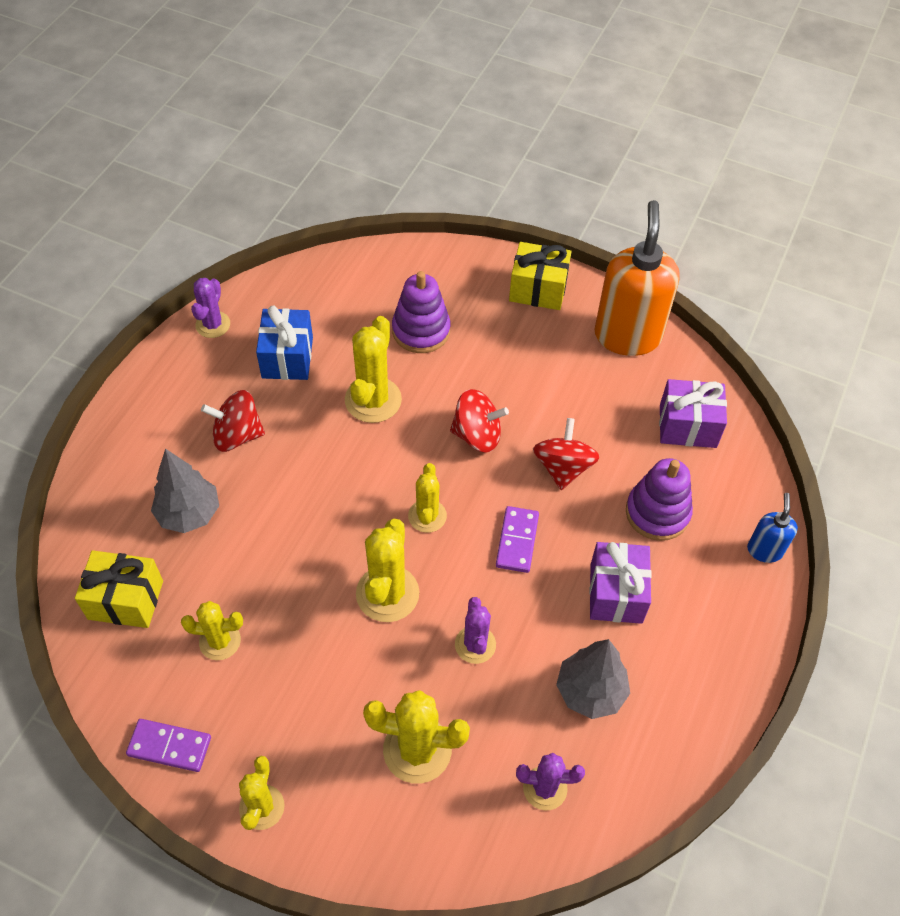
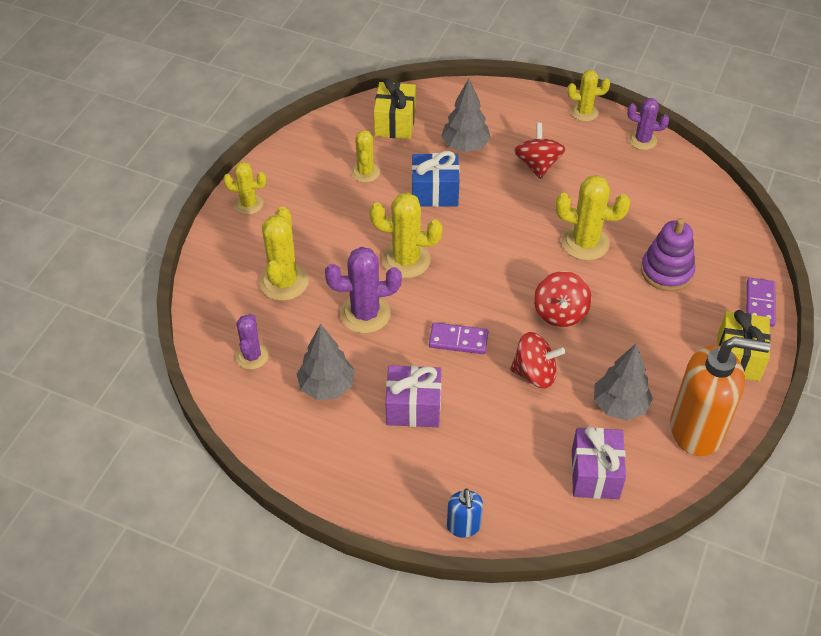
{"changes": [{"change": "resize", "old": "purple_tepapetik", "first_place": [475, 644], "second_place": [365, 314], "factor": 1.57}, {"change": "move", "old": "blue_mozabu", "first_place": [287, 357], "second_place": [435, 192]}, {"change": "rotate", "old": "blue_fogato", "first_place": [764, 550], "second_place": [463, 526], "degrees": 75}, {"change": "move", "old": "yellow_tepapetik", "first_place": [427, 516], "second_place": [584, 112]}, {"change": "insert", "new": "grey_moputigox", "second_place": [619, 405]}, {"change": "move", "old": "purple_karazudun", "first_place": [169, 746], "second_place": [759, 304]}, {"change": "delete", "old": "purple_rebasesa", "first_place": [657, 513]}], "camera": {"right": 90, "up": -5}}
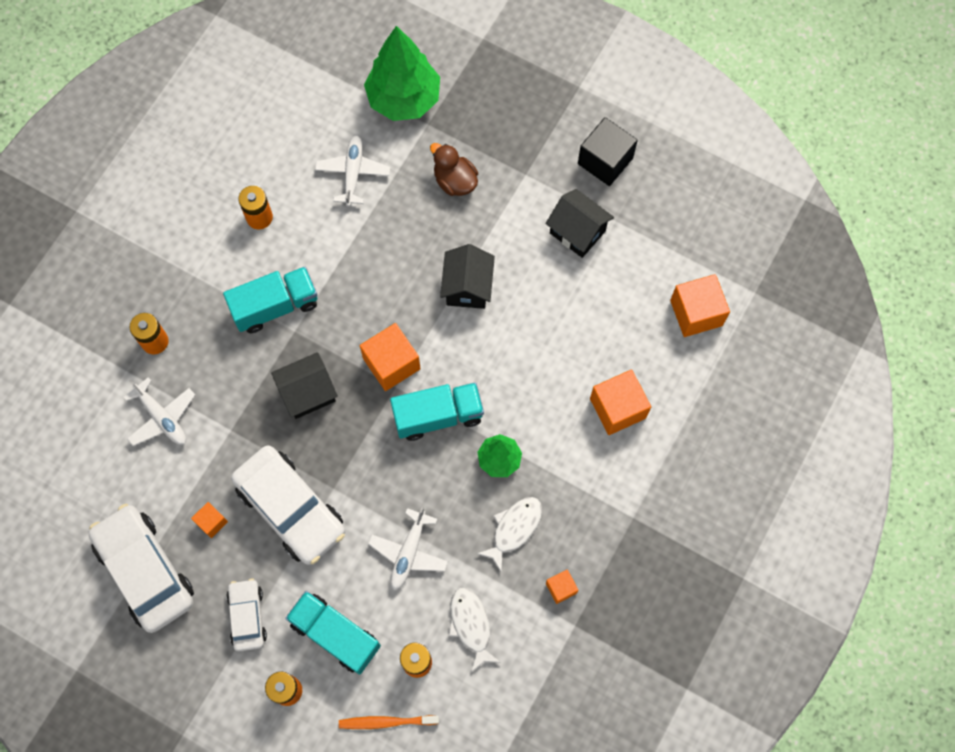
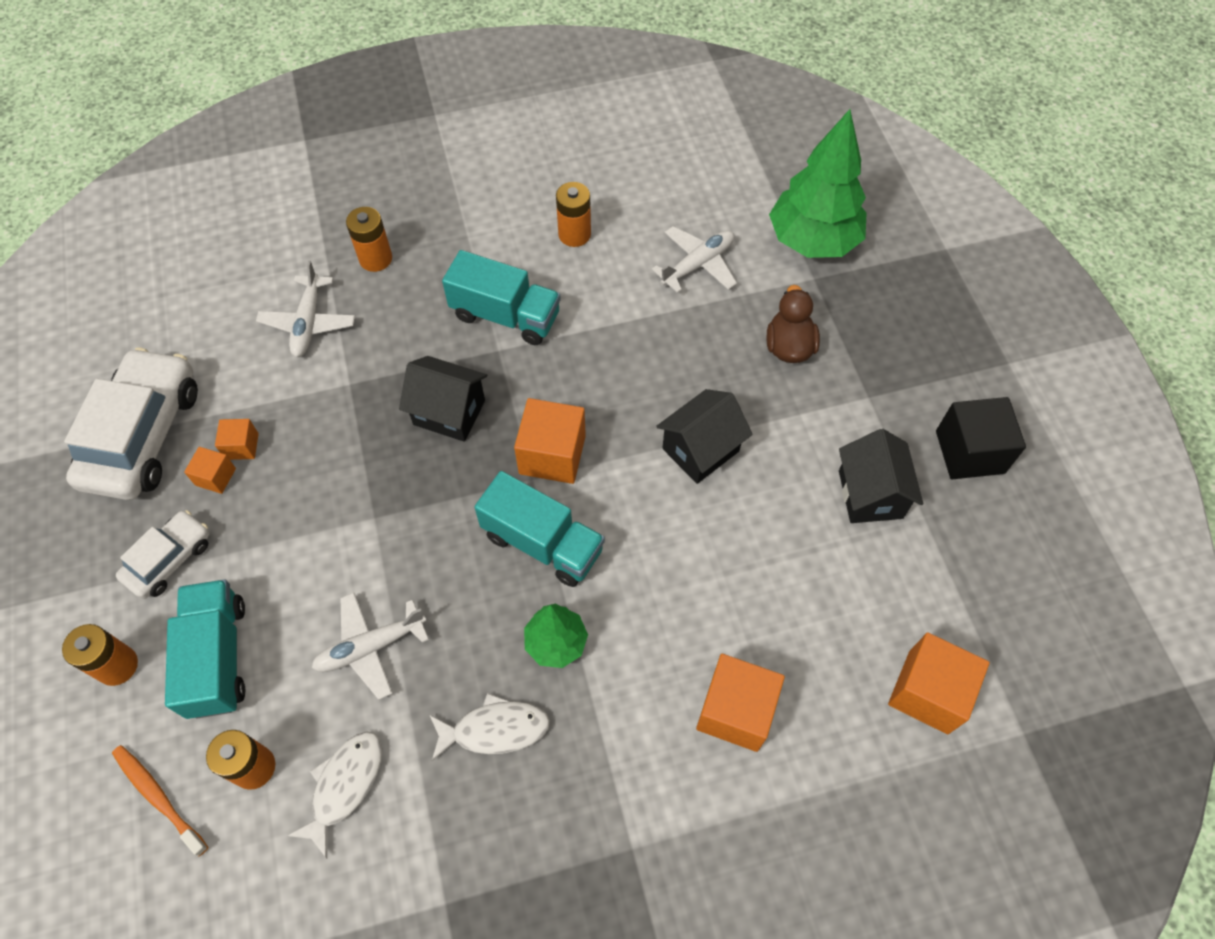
{"changes": [{"change": "move", "old": "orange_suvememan", "first_place": [561, 588], "second_place": [215, 477]}, {"change": "delete", "old": "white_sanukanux", "first_place": [291, 509]}], "camera": {"right": 45, "up": -10}}
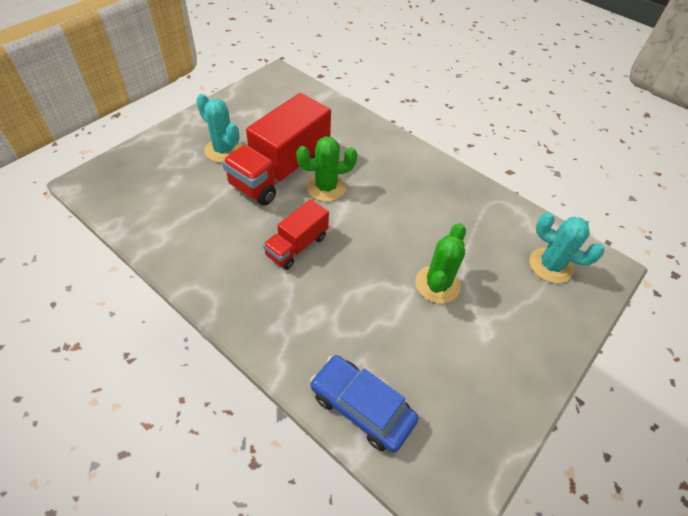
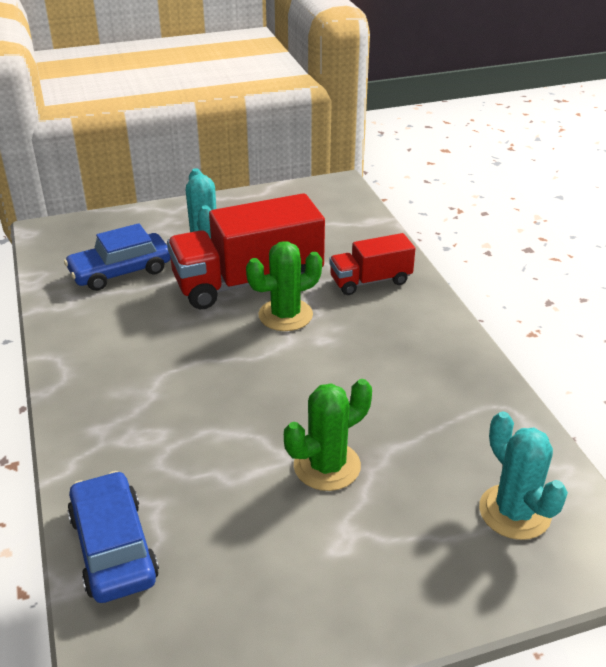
{"changes": [{"change": "insert", "new": "blue_sanukanux", "second_place": [120, 271]}, {"change": "rotate", "old": "green_tepapetik", "first_place": [326, 187], "second_place": [285, 315], "degrees": -45}, {"change": "move", "old": "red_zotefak", "first_place": [297, 246], "second_place": [370, 281]}], "camera": {"right": 35, "up": -15}}
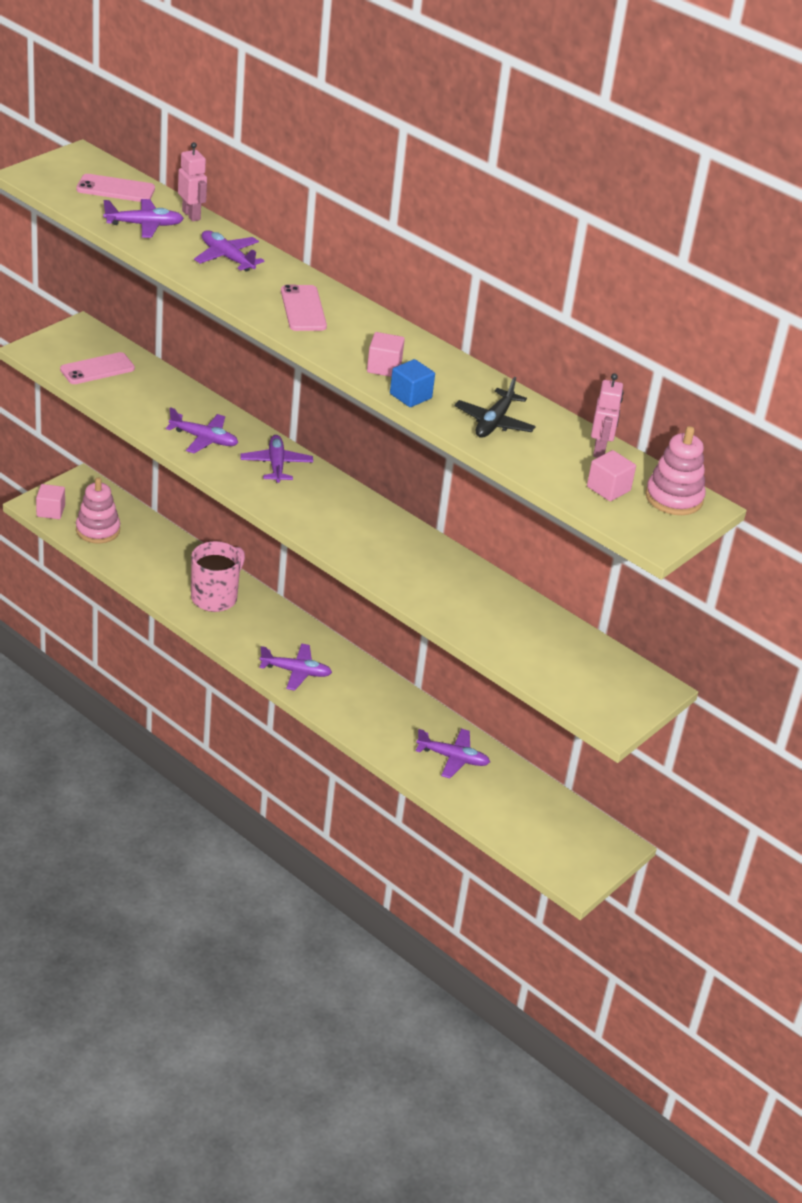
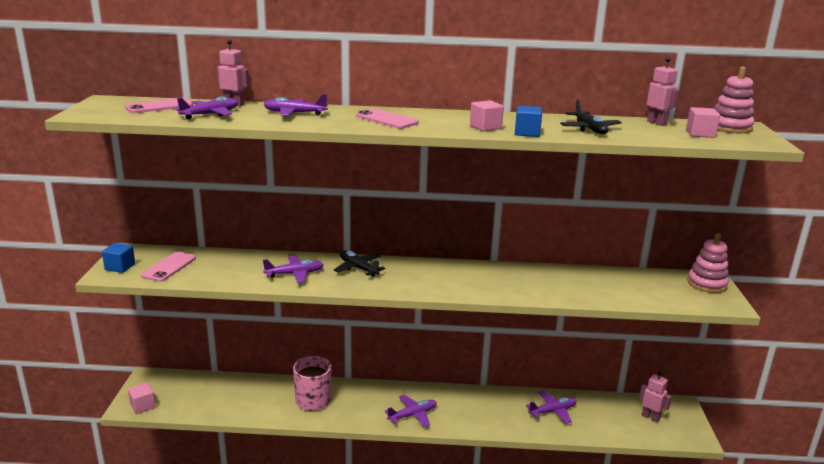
{"changes": [{"change": "insert", "new": "blue_suvememan", "second_place": [120, 267]}, {"change": "recolor", "old": "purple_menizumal", "new": "black_menizumal", "first_place": [276, 465], "second_place": [358, 268]}, {"change": "insert", "new": "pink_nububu", "second_place": [650, 417]}, {"change": "move", "old": "pink_rebasesa", "first_place": [98, 530], "second_place": [707, 284]}], "camera": {"right": -35, "up": -15}}
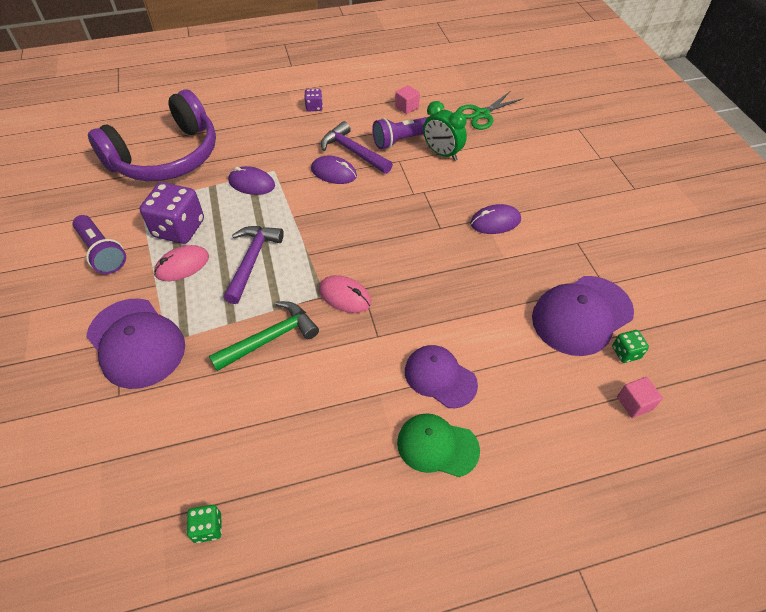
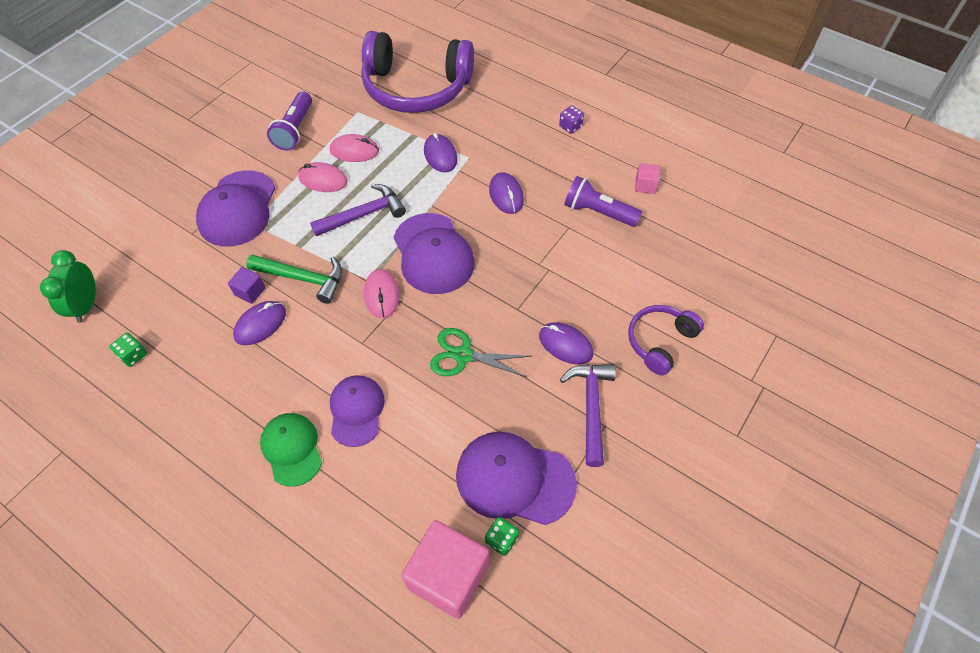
{"changes": [{"change": "move", "old": "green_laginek", "first_place": [442, 153], "second_place": [86, 305]}, {"change": "insert", "new": "purple_suvememan", "second_place": [250, 291]}, {"change": "insert", "new": "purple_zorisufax", "second_place": [260, 324]}, {"change": "replace", "old": "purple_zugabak", "new": "pink_zorisufax", "first_place": [179, 228], "second_place": [354, 151]}, {"change": "insert", "new": "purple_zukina", "second_place": [433, 254]}, {"change": "resize", "old": "pink_suvememan", "first_place": [634, 403], "second_place": [448, 576], "factor": 2.15}, {"change": "move", "old": "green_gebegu", "first_place": [481, 114], "second_place": [463, 355]}, {"change": "move", "old": "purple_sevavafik", "first_place": [353, 152], "second_place": [591, 408]}, {"change": "insert", "new": "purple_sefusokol", "second_place": [660, 342]}], "camera": {"right": 50, "up": 5}}
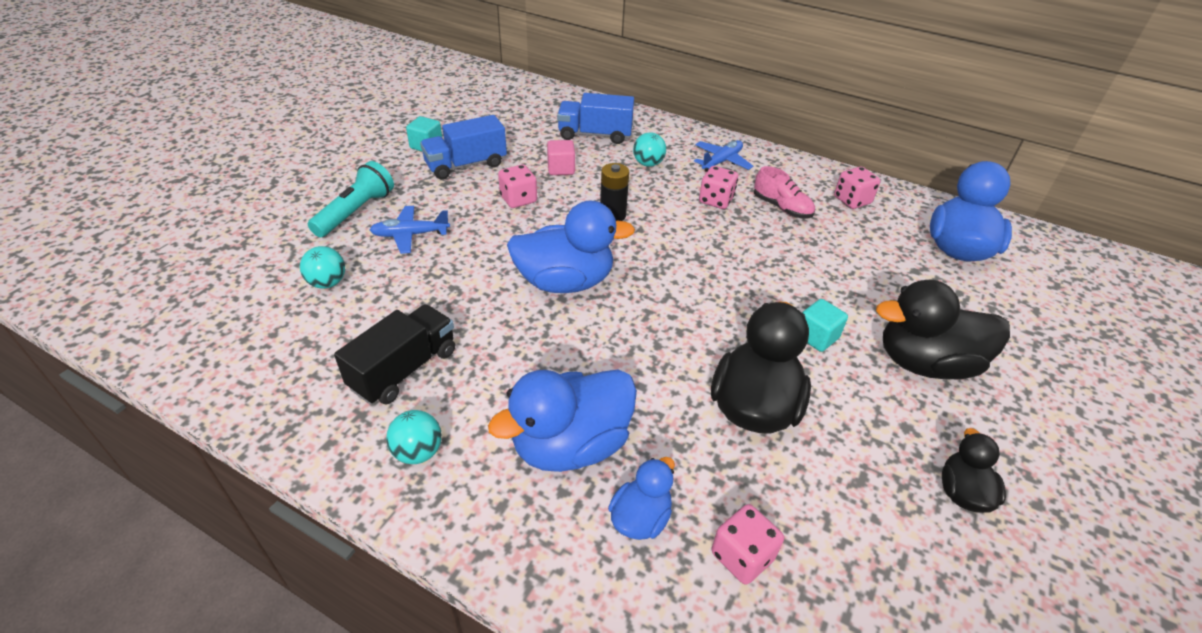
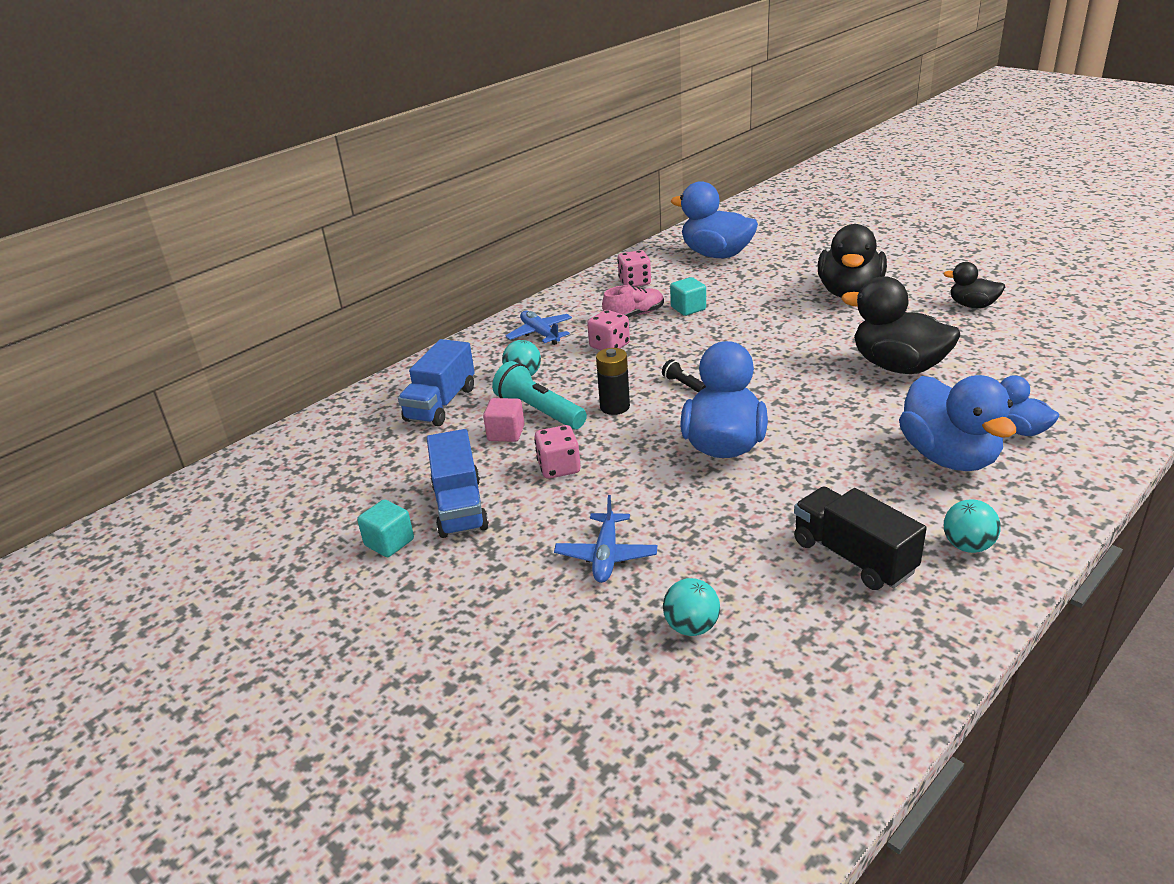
{"changes": [{"change": "move", "old": "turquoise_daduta", "first_place": [356, 212], "second_place": [539, 411]}, {"change": "insert", "new": "black_daduta", "second_place": [684, 384]}, {"change": "move", "old": "turquoise_suvememan", "first_place": [816, 337], "second_place": [688, 308]}, {"change": "delete", "old": "pink_zugabak", "first_place": [742, 556]}], "camera": {"right": -70, "up": -10}}
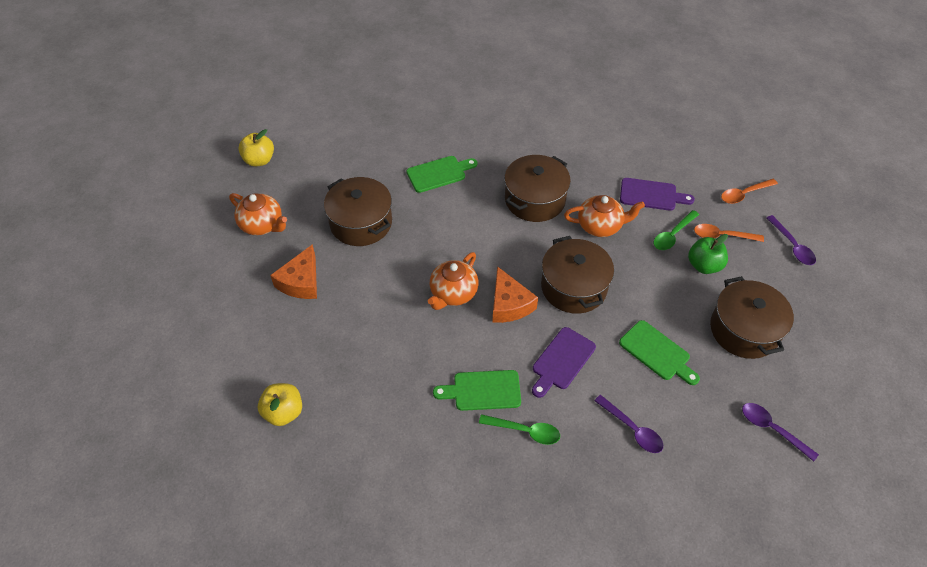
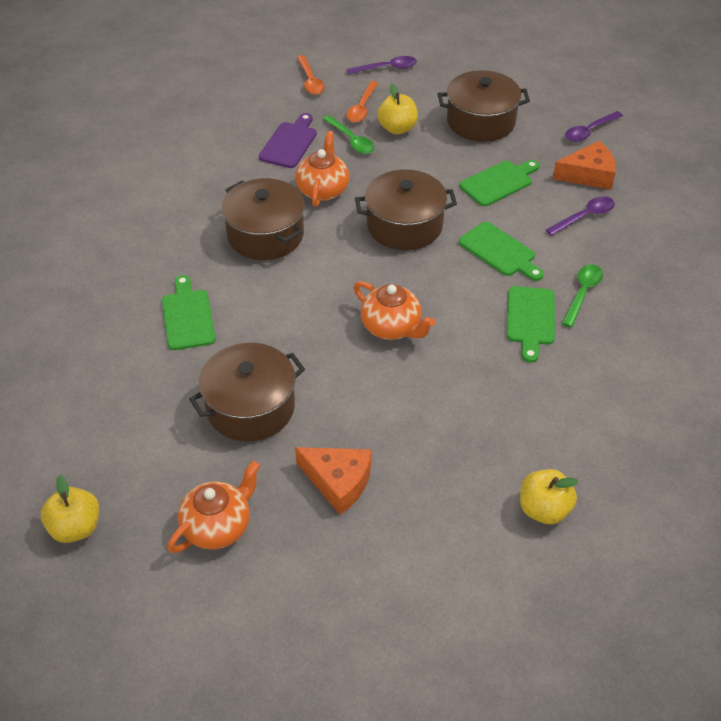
{"changes": [{"change": "recolor", "old": "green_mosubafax", "new": "yellow_mosubafax", "first_place": [704, 265], "second_place": [397, 128]}, {"change": "recolor", "old": "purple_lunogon", "new": "green_lunogon", "first_place": [562, 361], "second_place": [500, 251]}, {"change": "move", "old": "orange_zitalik", "first_place": [509, 304], "second_place": [588, 175]}], "camera": {"right": -80, "up": -5}}
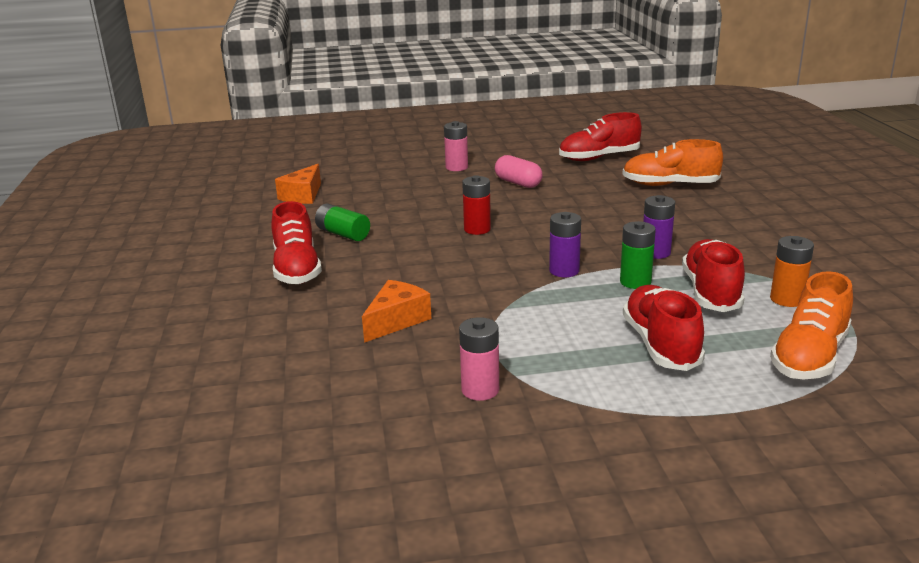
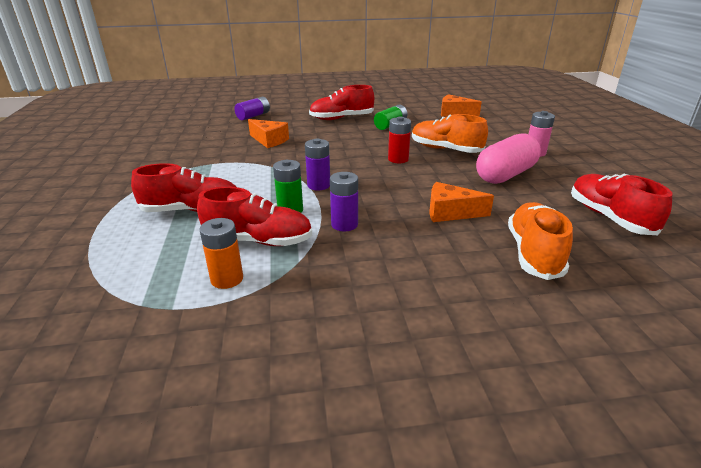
{"changes": [{"change": "insert", "new": "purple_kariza", "second_place": [253, 116]}, {"change": "move", "old": "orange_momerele", "first_place": [809, 357], "second_place": [445, 149]}, {"change": "insert", "new": "orange_zitalik", "second_place": [450, 212]}, {"change": "resize", "old": "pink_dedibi", "first_place": [518, 183], "second_place": [505, 175], "factor": 1.55}, {"change": "delete", "old": "pink_kariza", "first_place": [480, 390]}], "camera": {"right": 90, "up": 5}}
